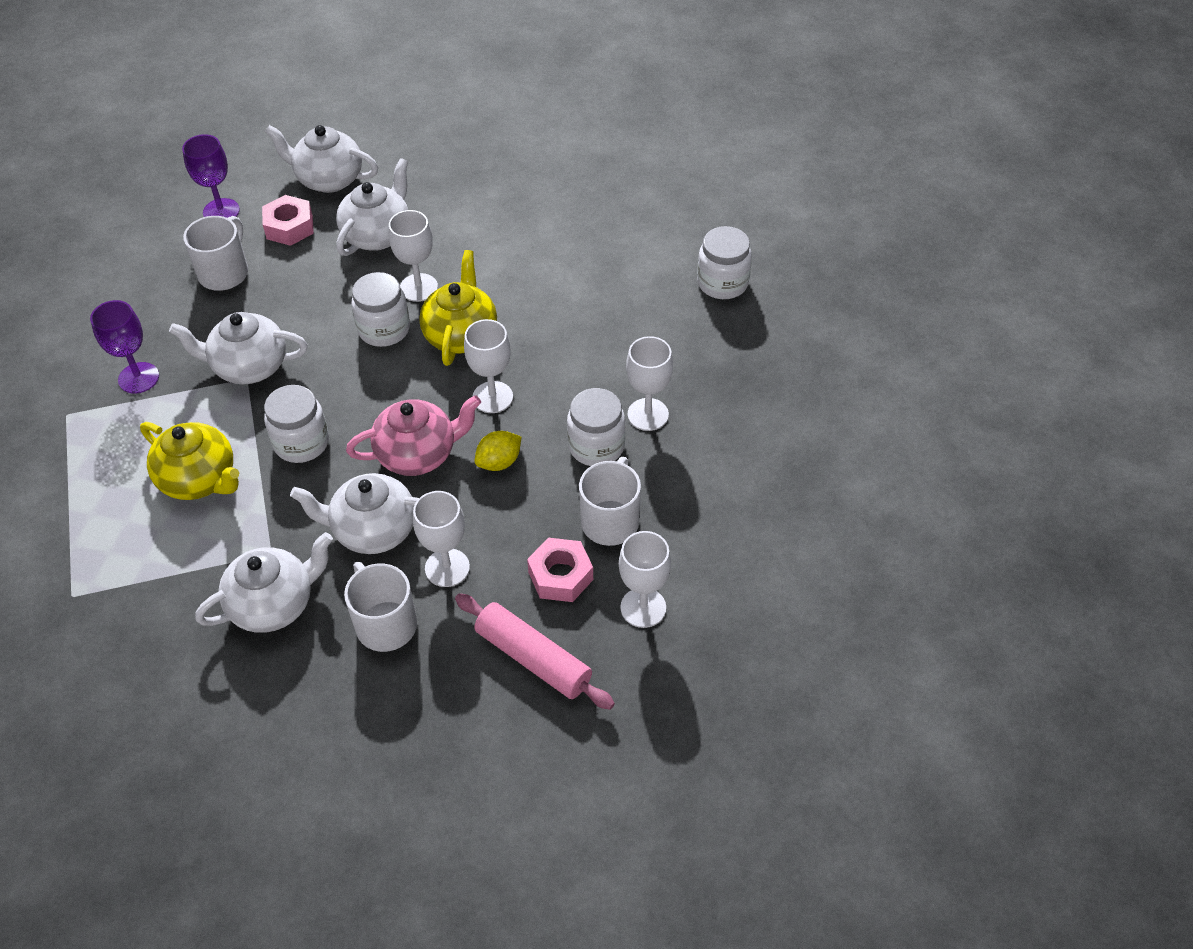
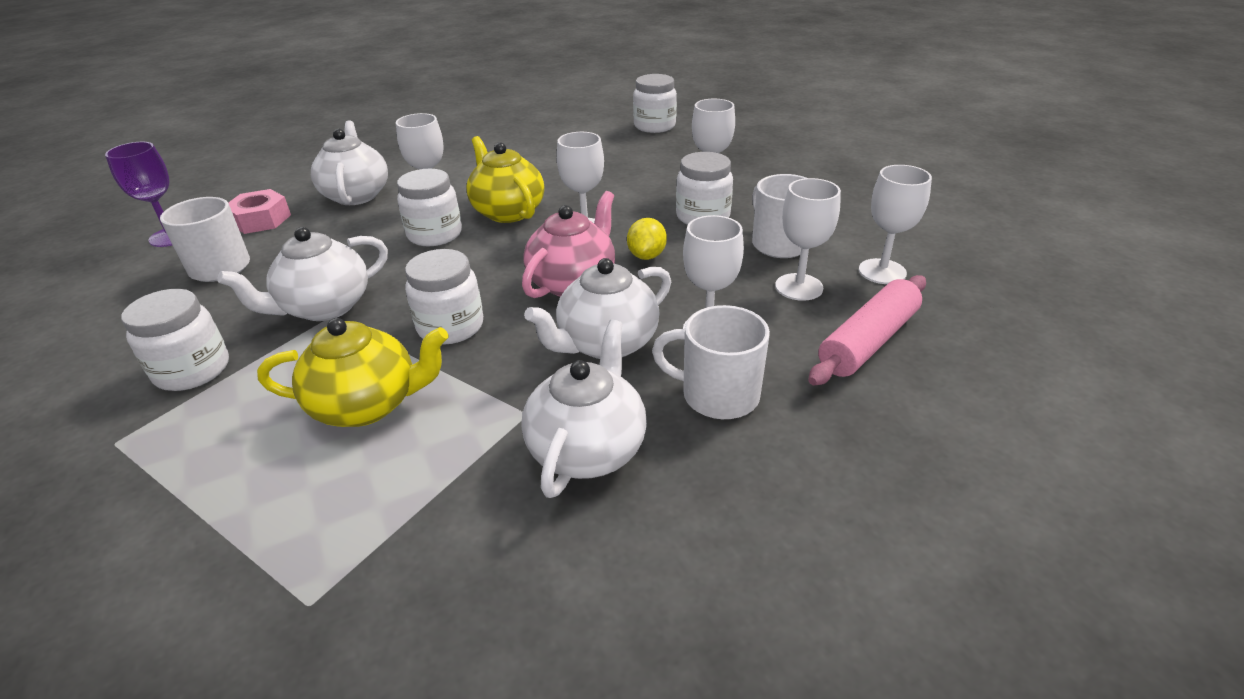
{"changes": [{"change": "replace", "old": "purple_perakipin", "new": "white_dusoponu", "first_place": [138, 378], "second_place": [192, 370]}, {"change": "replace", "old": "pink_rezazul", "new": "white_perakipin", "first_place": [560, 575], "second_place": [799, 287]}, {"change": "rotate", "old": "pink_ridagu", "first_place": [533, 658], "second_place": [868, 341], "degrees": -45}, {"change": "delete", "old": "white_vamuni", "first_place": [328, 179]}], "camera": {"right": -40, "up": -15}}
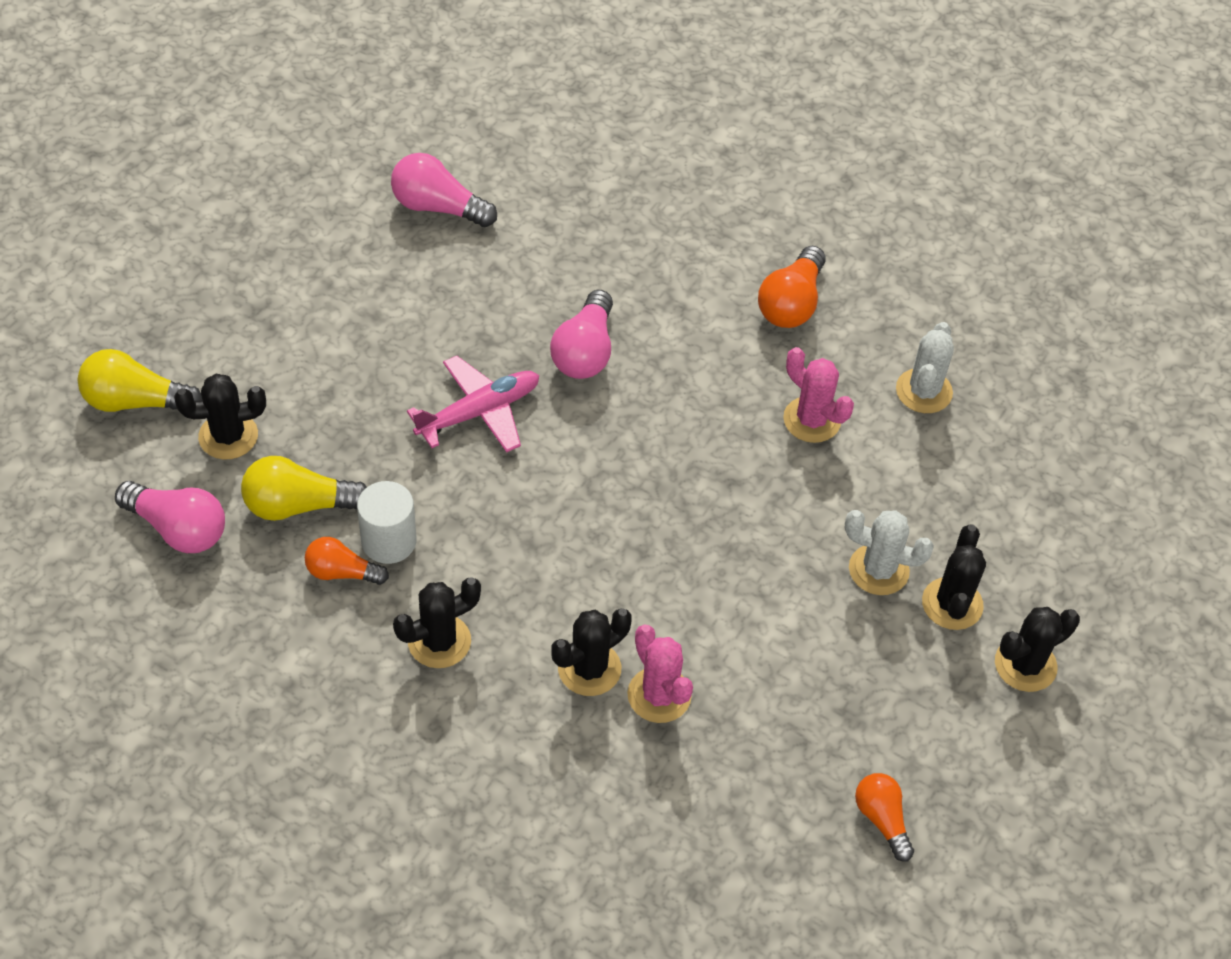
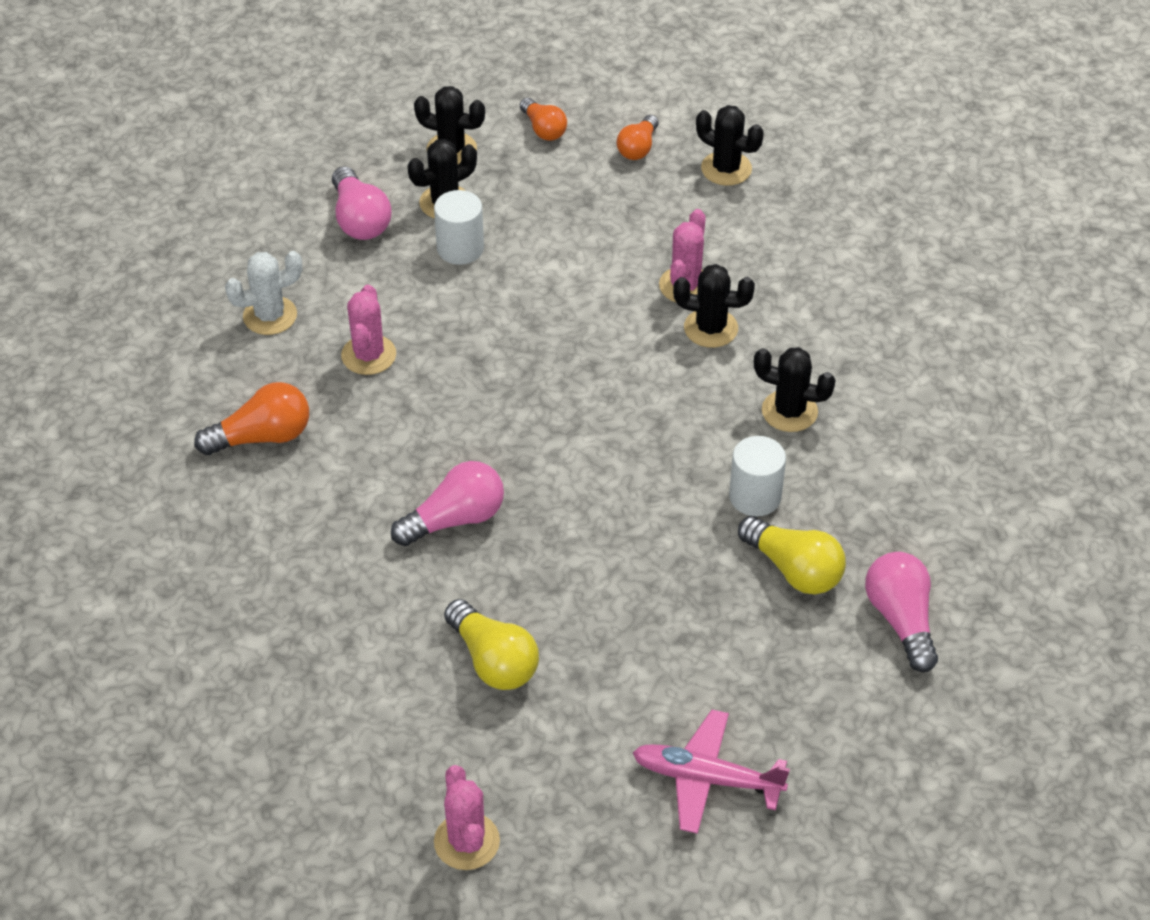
{"changes": [{"change": "move", "old": "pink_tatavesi", "first_place": [438, 207], "second_place": [359, 220]}, {"change": "replace", "old": "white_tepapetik", "new": "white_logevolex", "first_place": [878, 570], "second_place": [460, 248]}, {"change": "insert", "new": "pink_tepapetik", "second_place": [467, 841]}, {"change": "move", "old": "yellow_tatavesi", "first_place": [135, 401], "second_place": [493, 661]}, {"change": "move", "old": "orange_tatavesi", "first_place": [342, 572], "second_place": [543, 129]}, {"change": "move", "old": "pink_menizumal", "first_place": [479, 412], "second_place": [707, 779]}, {"change": "move", "old": "black_tepapetik", "first_place": [228, 436], "second_place": [726, 169]}], "camera": {"right": -130, "up": -5}}
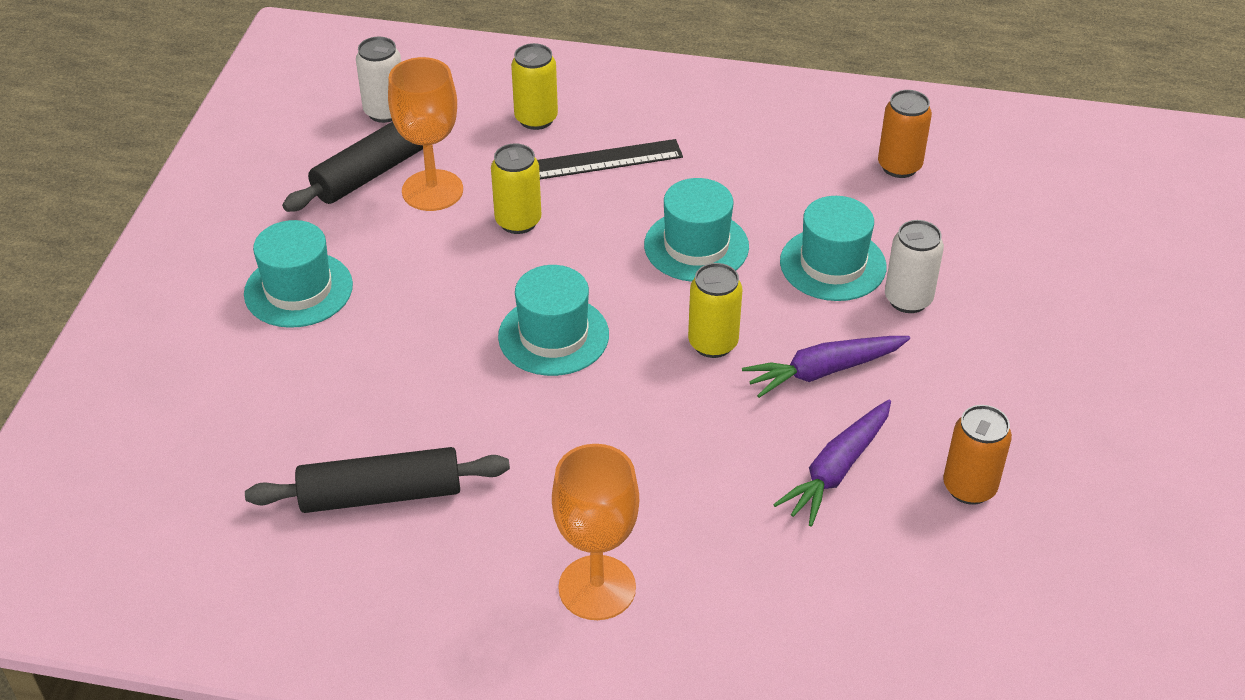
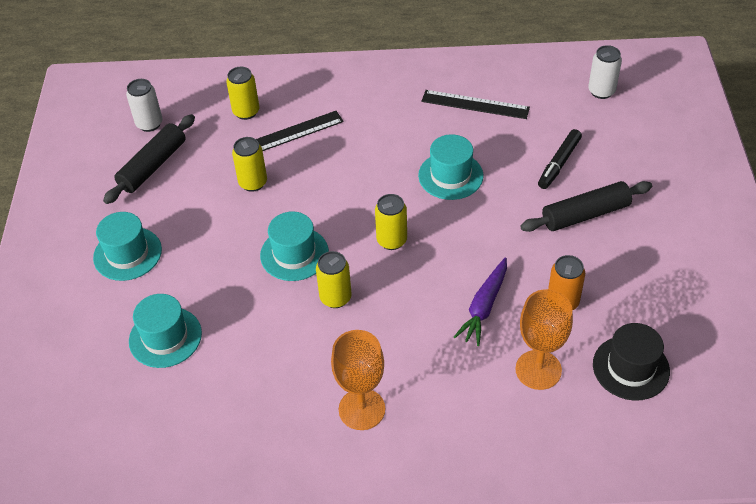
{"changes": [{"change": "move", "old": "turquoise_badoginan", "first_place": [696, 246], "second_place": [165, 337]}, {"change": "insert", "new": "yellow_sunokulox", "second_place": [335, 298]}, {"change": "replace", "old": "orange_sunokulox", "new": "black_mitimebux", "first_place": [899, 166], "second_place": [475, 104]}, {"change": "move", "old": "orange_perakipin", "first_place": [432, 190], "second_place": [538, 370]}, {"change": "move", "old": "black_ridagu", "first_place": [381, 495], "second_place": [585, 214]}, {"change": "insert", "new": "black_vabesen", "second_place": [559, 163]}, {"change": "move", "old": "white_sunokulox", "first_place": [908, 299], "second_place": [601, 91]}, {"change": "insert", "new": "black_badoginan", "second_place": [631, 368]}, {"change": "delete", "old": "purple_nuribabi", "first_place": [824, 371]}], "camera": {"right": -10, "up": 5}}
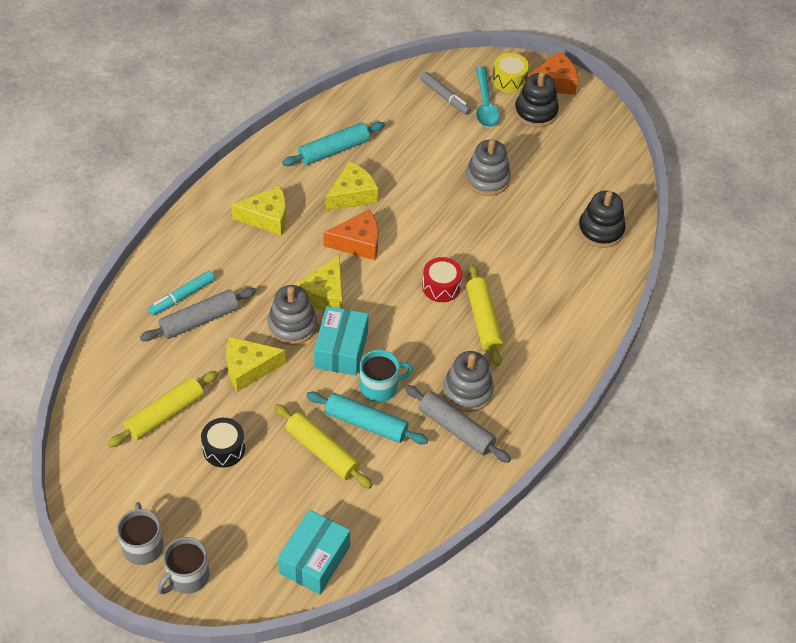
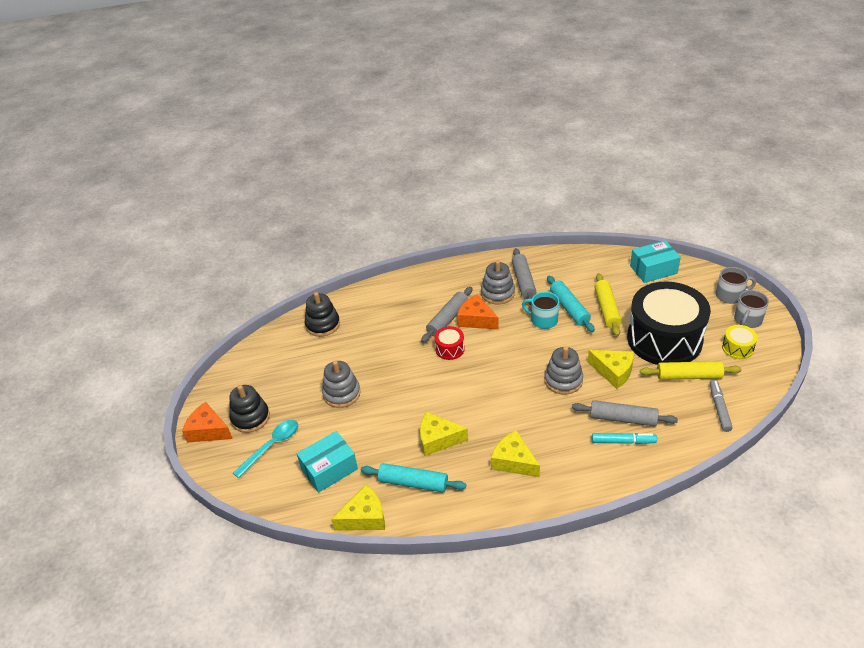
{"changes": [{"change": "move", "old": "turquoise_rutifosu", "first_place": [341, 350], "second_place": [329, 469]}, {"change": "move", "old": "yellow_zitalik", "first_place": [325, 294], "second_place": [364, 517]}, {"change": "recolor", "old": "yellow_ridagu", "new": "grey_ridagu", "first_place": [483, 320], "second_place": [448, 319]}, {"change": "move", "old": "orange_zitalik", "first_place": [358, 243], "second_place": [476, 319]}, {"change": "resize", "old": "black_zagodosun", "first_place": [224, 449], "second_place": [664, 339], "factor": 2.48}, {"change": "move", "old": "grey_vabesen", "first_place": [445, 97], "second_place": [719, 408]}, {"change": "move", "old": "yellow_zagodosun", "first_place": [509, 80], "second_place": [737, 348]}], "camera": {"right": -130, "up": -10}}
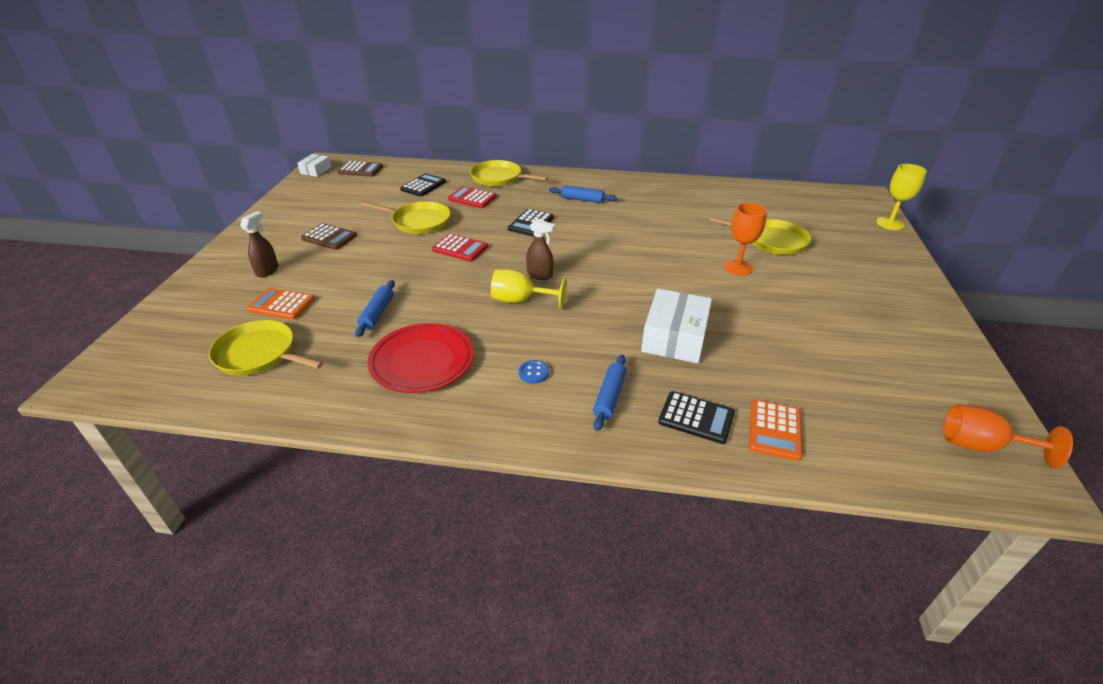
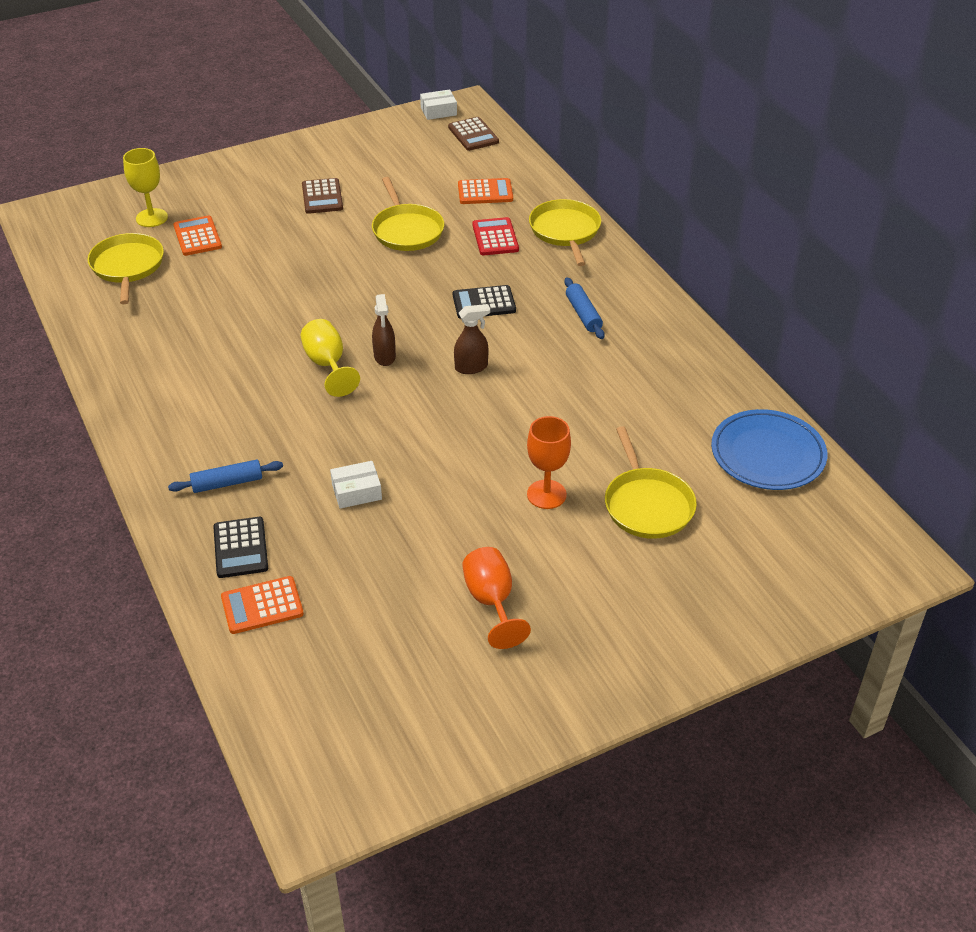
{"changes": [{"change": "move", "old": "yellow_perakipin", "first_place": [890, 223], "second_place": [152, 218]}, {"change": "resize", "old": "white_rutifosu", "first_place": [674, 337], "second_place": [356, 491], "factor": 0.55}, {"change": "move", "old": "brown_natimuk", "first_place": [267, 270], "second_place": [471, 367]}, {"change": "recolor", "old": "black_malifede", "new": "orange_malifede", "first_place": [423, 186], "second_place": [485, 192]}, {"change": "move", "old": "orange_perakipin", "first_place": [981, 446], "second_place": [491, 602]}, {"change": "insert", "new": "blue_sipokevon", "second_place": [767, 454]}, {"change": "delete", "old": "blue_ridagu", "first_place": [377, 313]}, {"change": "delete", "old": "red_sipokevon", "first_place": [422, 361]}, {"change": "delete", "old": "red_malifede", "first_place": [460, 248]}, {"change": "delete", "old": "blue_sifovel", "first_place": [533, 373]}], "camera": {"right": 55, "up": 5}}
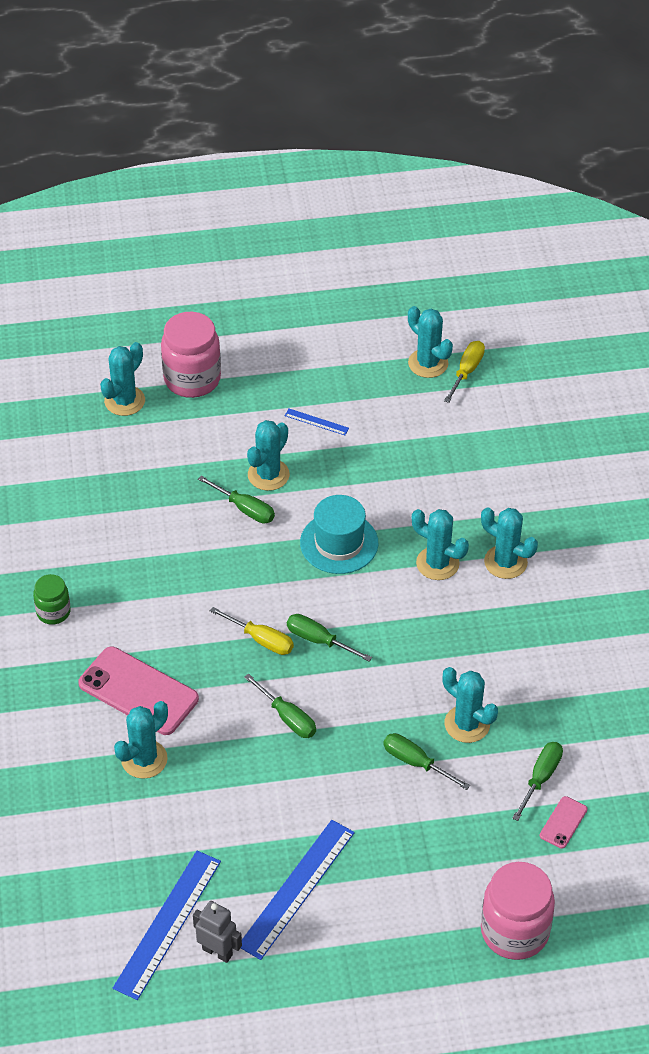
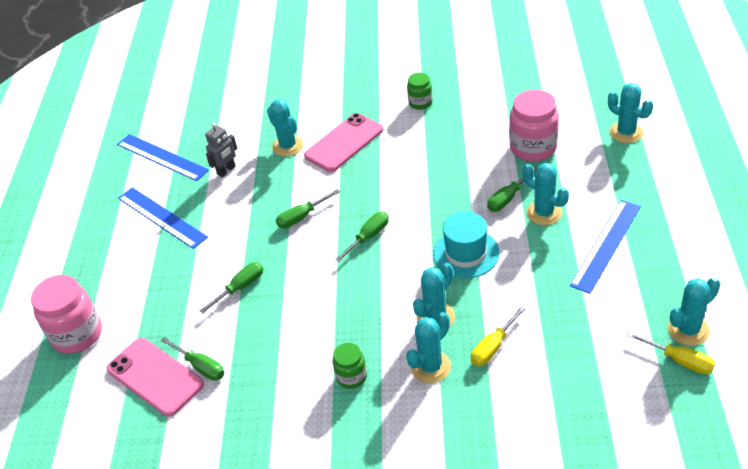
{"changes": [{"change": "resize", "old": "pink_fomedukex", "first_place": [563, 822], "second_place": [155, 377], "factor": 2.13}, {"change": "move", "old": "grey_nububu", "first_place": [217, 951], "second_place": [226, 171]}, {"change": "insert", "new": "green_dusoponu", "second_place": [351, 377]}, {"change": "move", "old": "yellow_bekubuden", "first_place": [261, 639], "second_place": [493, 347]}, {"change": "move", "old": "pink_dusoponu", "first_place": [192, 379], "second_place": [533, 148]}, {"change": "resize", "old": "blue_mitimebux", "first_place": [316, 422], "second_place": [606, 245], "factor": 2.22}, {"change": "delete", "old": "turquoise_tepapetik", "first_place": [467, 724]}], "camera": {"right": 105, "up": -5}}
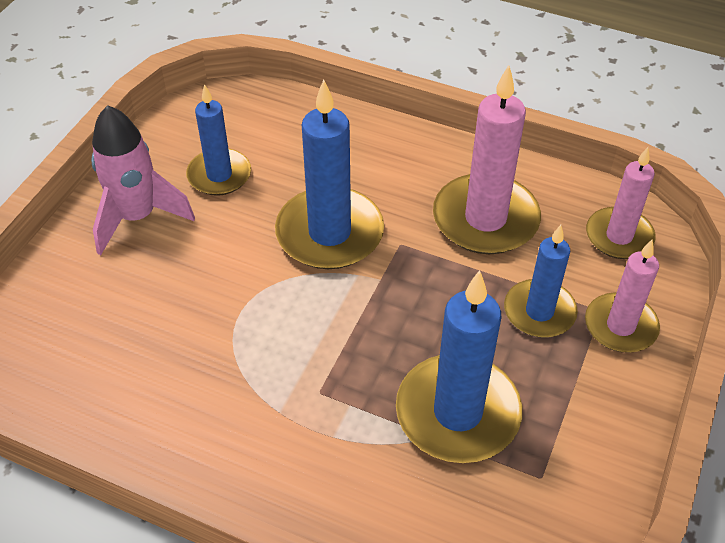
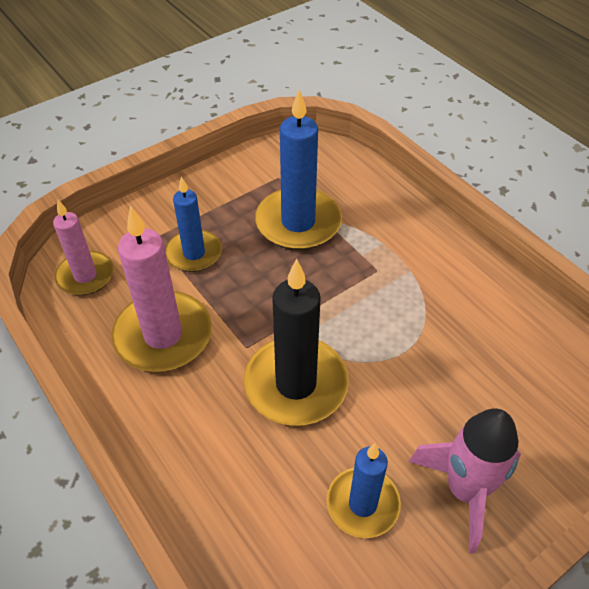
{"changes": [{"change": "recolor", "old": "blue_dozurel", "new": "black_dozurel", "first_place": [329, 233], "second_place": [296, 384]}, {"change": "delete", "old": "pink_dozurel", "first_place": [620, 326]}], "camera": {"right": -150, "up": 0}}
